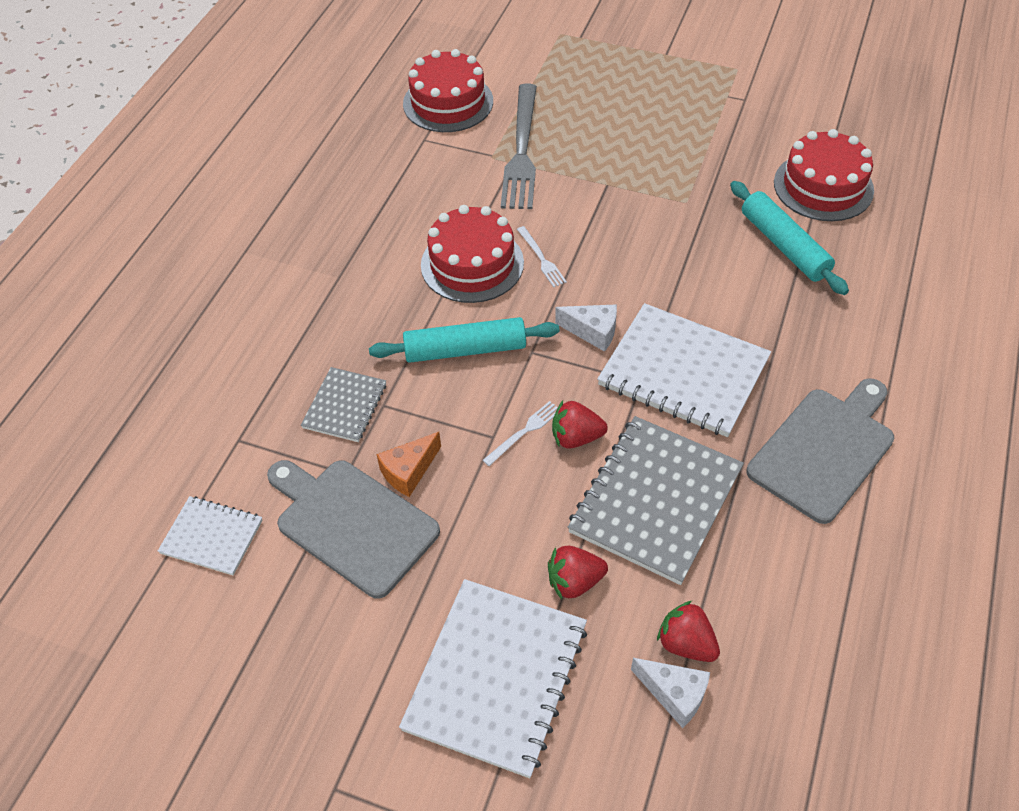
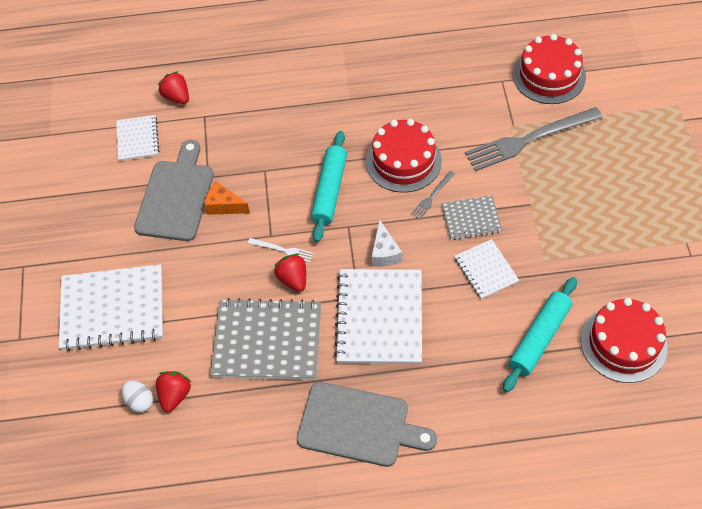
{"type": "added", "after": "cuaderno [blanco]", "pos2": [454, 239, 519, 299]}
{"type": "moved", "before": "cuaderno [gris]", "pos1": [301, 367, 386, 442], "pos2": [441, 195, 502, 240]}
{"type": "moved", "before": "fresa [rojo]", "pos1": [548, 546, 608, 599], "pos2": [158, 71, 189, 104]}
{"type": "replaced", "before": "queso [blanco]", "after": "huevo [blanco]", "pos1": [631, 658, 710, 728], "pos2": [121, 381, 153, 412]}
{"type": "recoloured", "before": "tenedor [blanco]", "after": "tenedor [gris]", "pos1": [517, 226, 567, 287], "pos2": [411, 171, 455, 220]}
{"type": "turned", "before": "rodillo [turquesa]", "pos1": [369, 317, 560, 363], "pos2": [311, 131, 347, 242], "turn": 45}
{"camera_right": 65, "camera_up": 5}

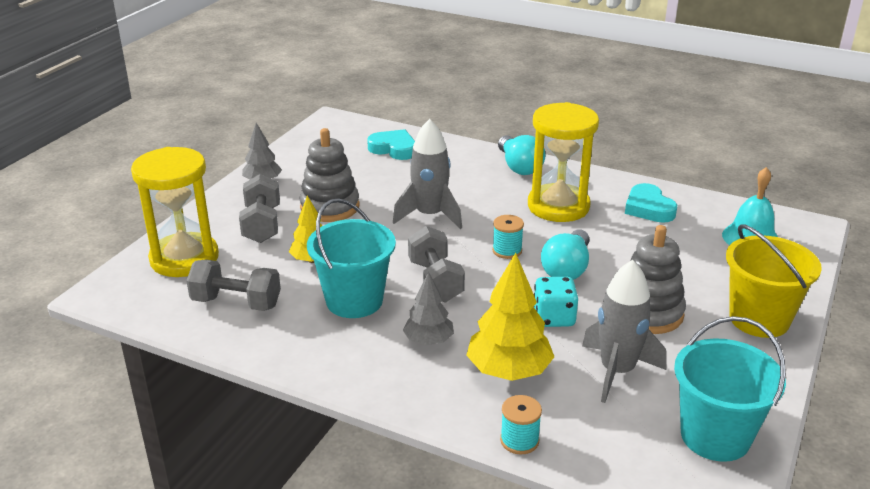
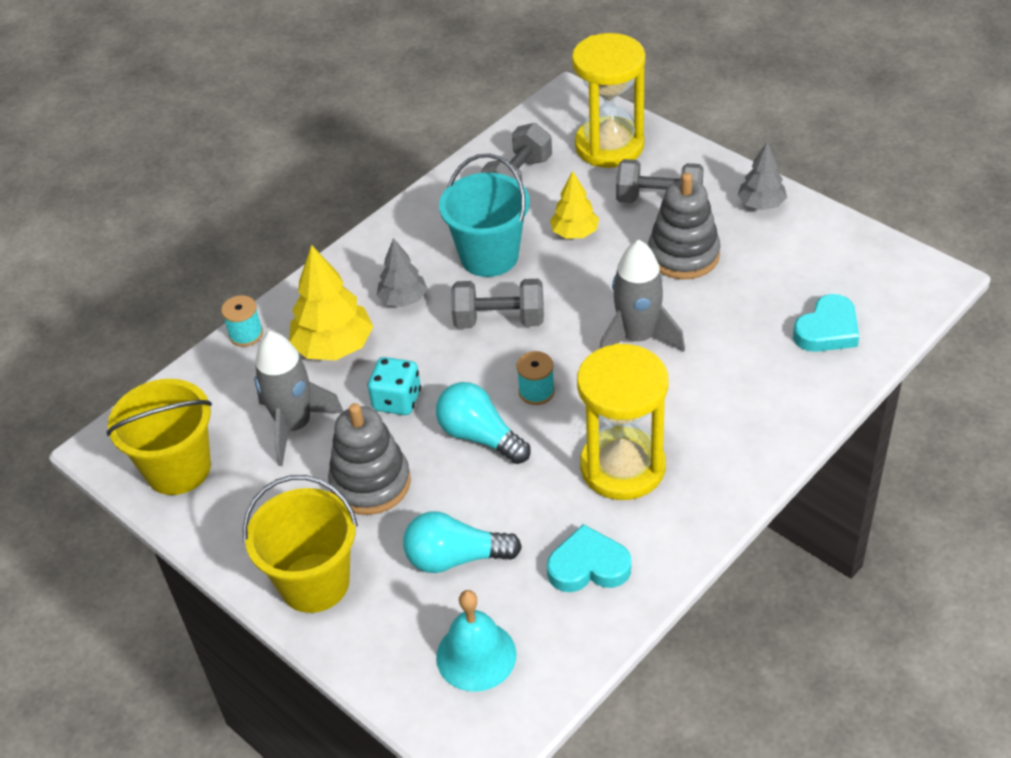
{"type": "moved", "before": "bombilla [turquesa]", "pos1": [498, 135, 546, 175], "pos2": [403, 511, 522, 573]}
{"type": "recoloured", "before": "balde [turquesa]", "after": "balde [amarillo]", "pos1": [674, 316, 786, 462], "pos2": [107, 379, 212, 495]}
{"camera_right": 110, "camera_up": 15}

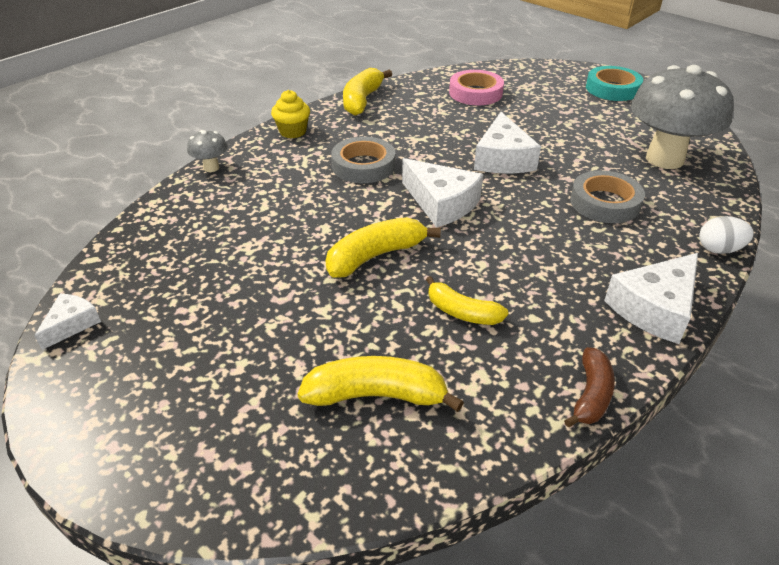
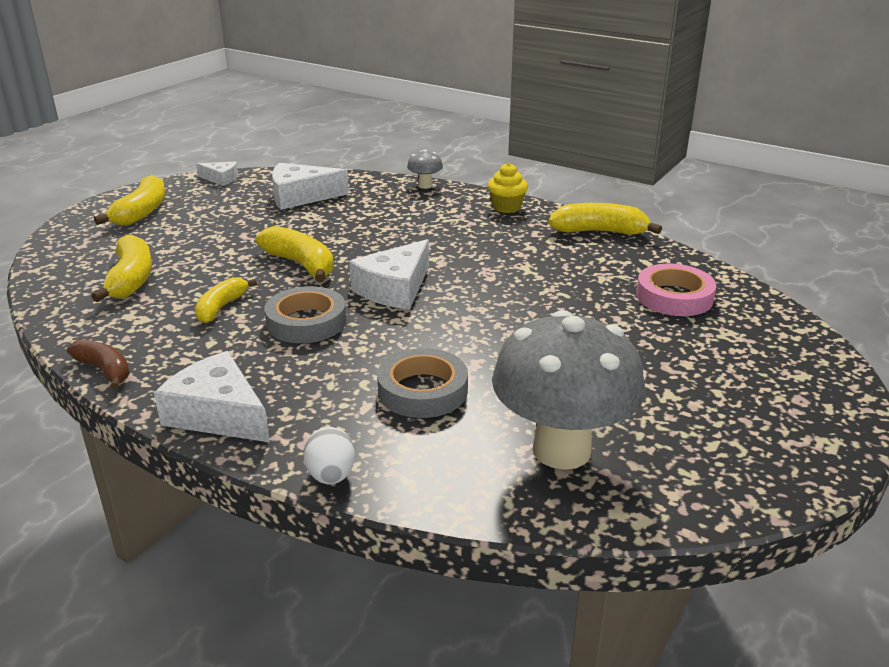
{"type": "removed", "before": "cinta adhesiva [turquesa]", "pos1": [586, 66, 643, 101]}
{"type": "added", "after": "plátano [amarillo]", "pos2": [94, 175, 165, 226]}
{"type": "moved", "before": "cinta adhesiva [gris]", "pos1": [331, 137, 395, 183], "pos2": [264, 286, 346, 343]}
{"type": "moved", "before": "queso [blanco]", "pos1": [474, 112, 541, 173], "pos2": [272, 163, 349, 210]}
{"type": "turned", "before": "plátano [marrón]", "pos1": [564, 347, 615, 427], "pos2": [67, 339, 130, 389], "turn": -150}
{"camera_right": 80, "camera_up": -10}

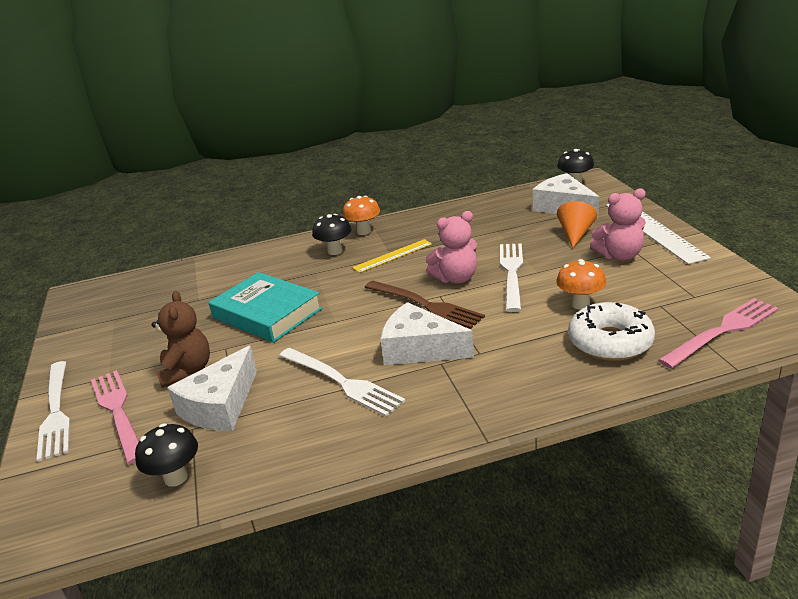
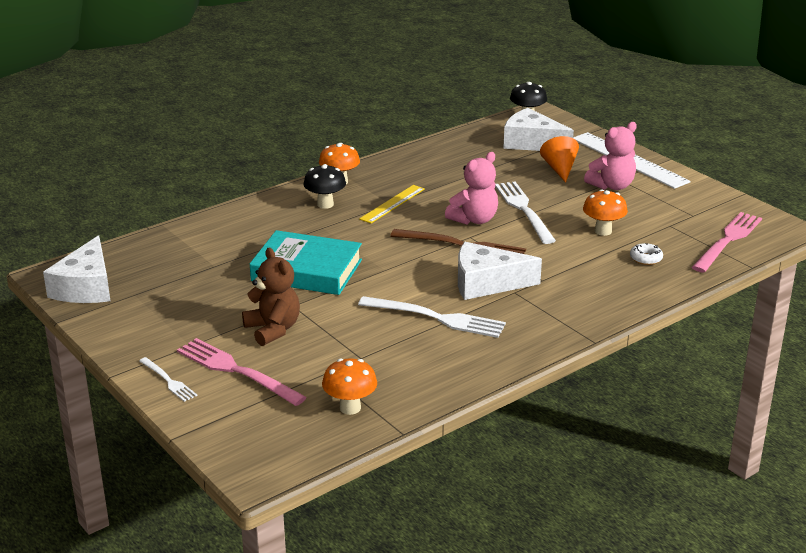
{"type": "moved", "before": "queso [blanco]", "pos1": [167, 346, 257, 431], "pos2": [43, 235, 110, 303]}
{"type": "recoloured", "before": "seta [negro]", "after": "seta [naranja]", "pos1": [135, 424, 198, 487], "pos2": [322, 358, 377, 415]}
{"type": "resized", "before": "tenedor [blanco]", "pos1": [36, 361, 70, 462], "pos2": [139, 357, 197, 402], "scale": 0.54}
{"type": "resized", "before": "rosquilla [blanco]", "pos1": [568, 302, 655, 361], "pos2": [630, 243, 663, 265], "scale": 0.45}
{"camera_right": -25, "camera_up": 0}

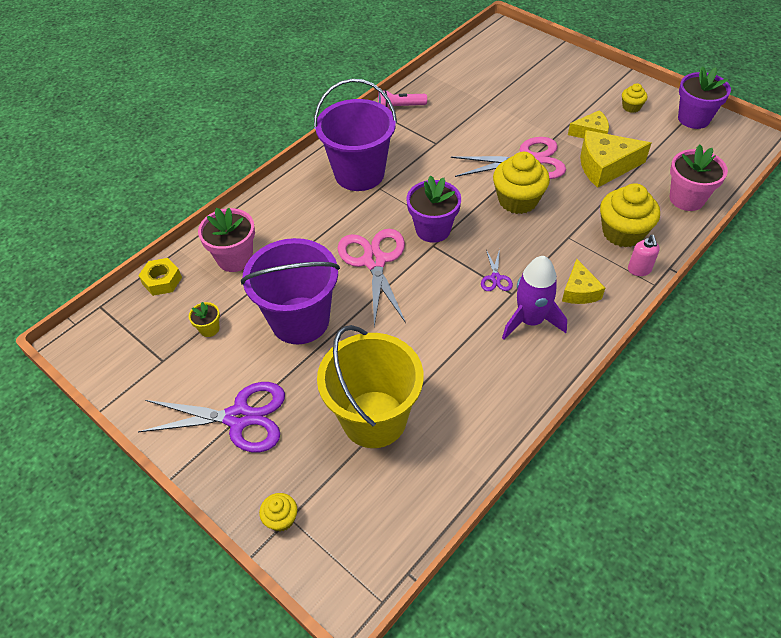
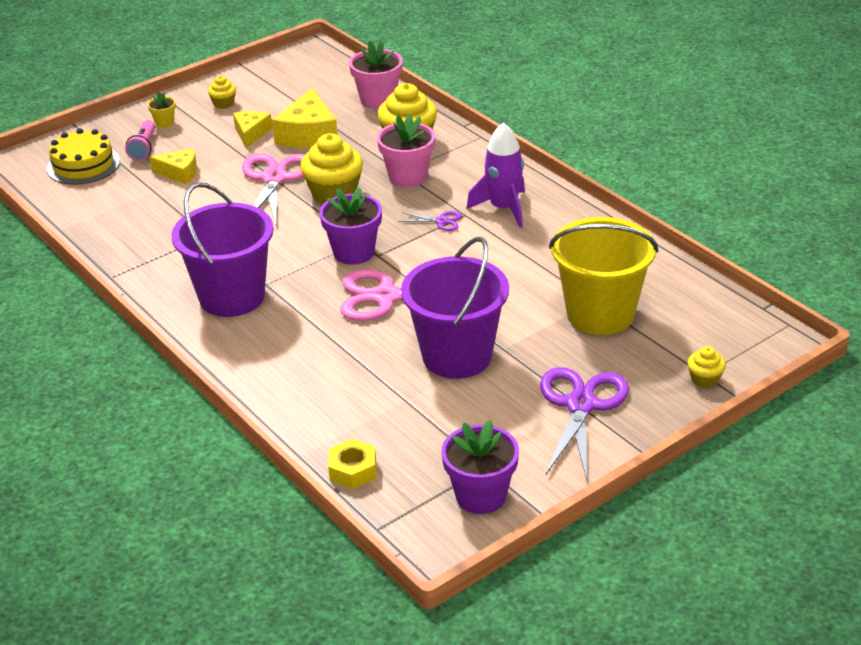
{"type": "removed", "before": "dispensador de jabón [rosa]", "pos1": [628, 235, 660, 276]}
{"type": "added", "after": "tarta [amarillo]", "pos2": [46, 128, 120, 185]}
{"type": "moved", "before": "maceta [amarillo]", "pos1": [189, 302, 220, 337], "pos2": [147, 93, 176, 128]}
{"type": "moved", "before": "maceta [rosa]", "pos1": [198, 208, 255, 272], "pos2": [377, 114, 435, 187]}
{"type": "moved", "before": "lámpara de mano [rosa]", "pos1": [378, 89, 427, 109], "pos2": [125, 120, 155, 161]}
{"type": "moved", "before": "queso [amarillo]", "pos1": [562, 259, 605, 304], "pos2": [150, 148, 197, 184]}
{"type": "moved", "before": "maceta [morado]", "pos1": [678, 66, 731, 129], "pos2": [441, 420, 519, 514]}
{"camera_right": -80, "camera_up": -15}

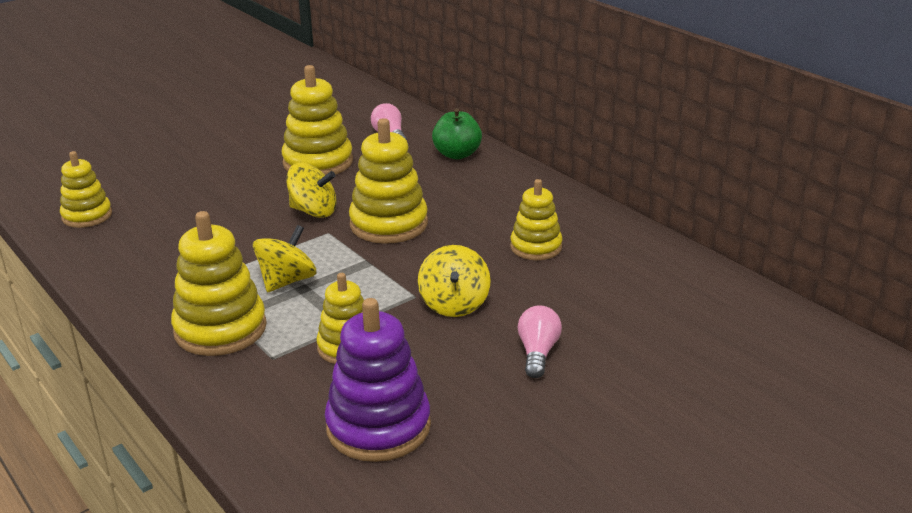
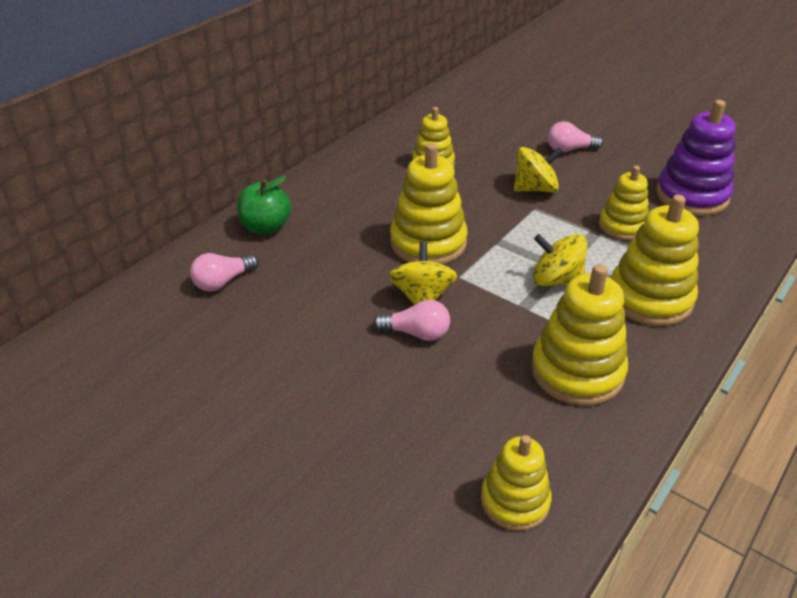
{"type": "added", "after": "bombilla [rosa]", "pos2": [373, 300, 450, 341]}
{"type": "moved", "before": "juguete apilable [amarillo]", "pos1": [282, 65, 353, 175], "pos2": [531, 264, 628, 406]}
{"camera_right": -105, "camera_up": 10}

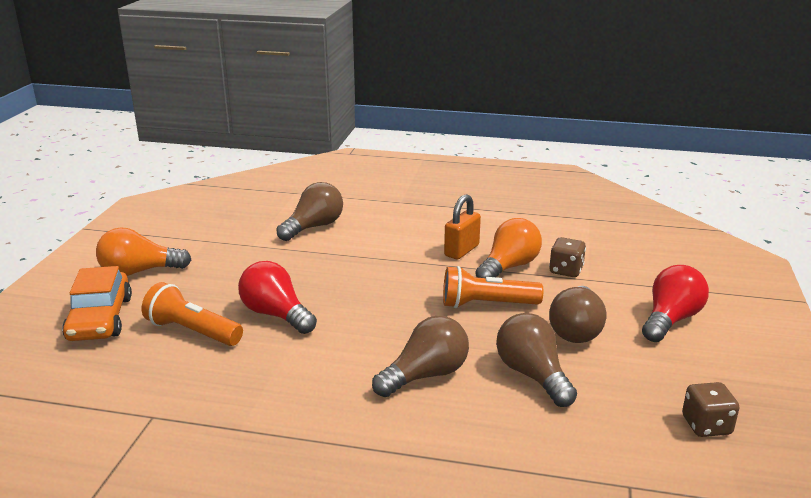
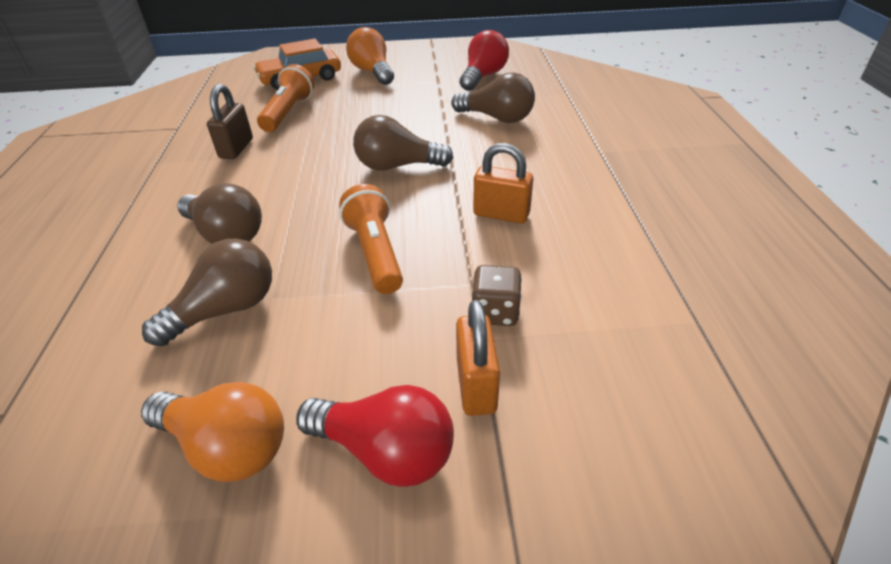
{"type": "removed", "before": "dado [marrón]", "pos1": [682, 382, 739, 437]}
{"type": "added", "after": "candado [marrón]", "pos2": [207, 84, 253, 159]}
{"type": "added", "after": "candado [naranja]", "pos2": [456, 300, 500, 416]}
{"type": "moved", "before": "bombilla [rojo]", "pos1": [238, 261, 317, 334], "pos2": [460, 30, 509, 91]}
{"type": "moved", "before": "bombilla [naranja]", "pos1": [475, 218, 542, 278], "pos2": [141, 382, 284, 482]}
{"type": "moved", "before": "bombilla [marrón]", "pos1": [549, 286, 606, 343], "pos2": [353, 115, 453, 171]}
{"camera_right": 75, "camera_up": 15}

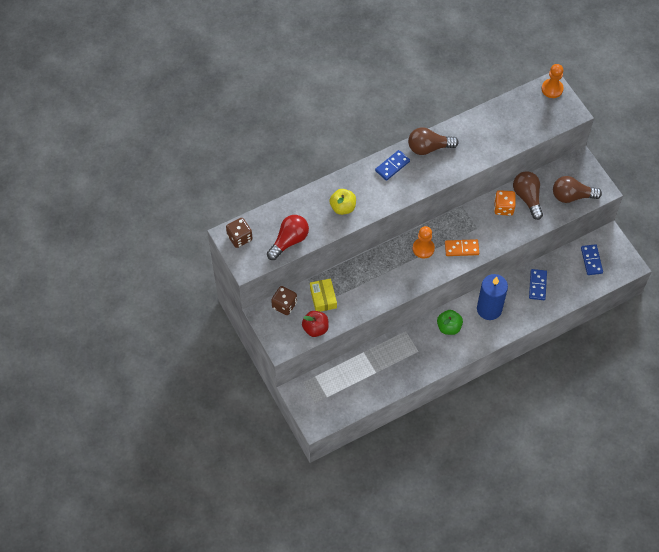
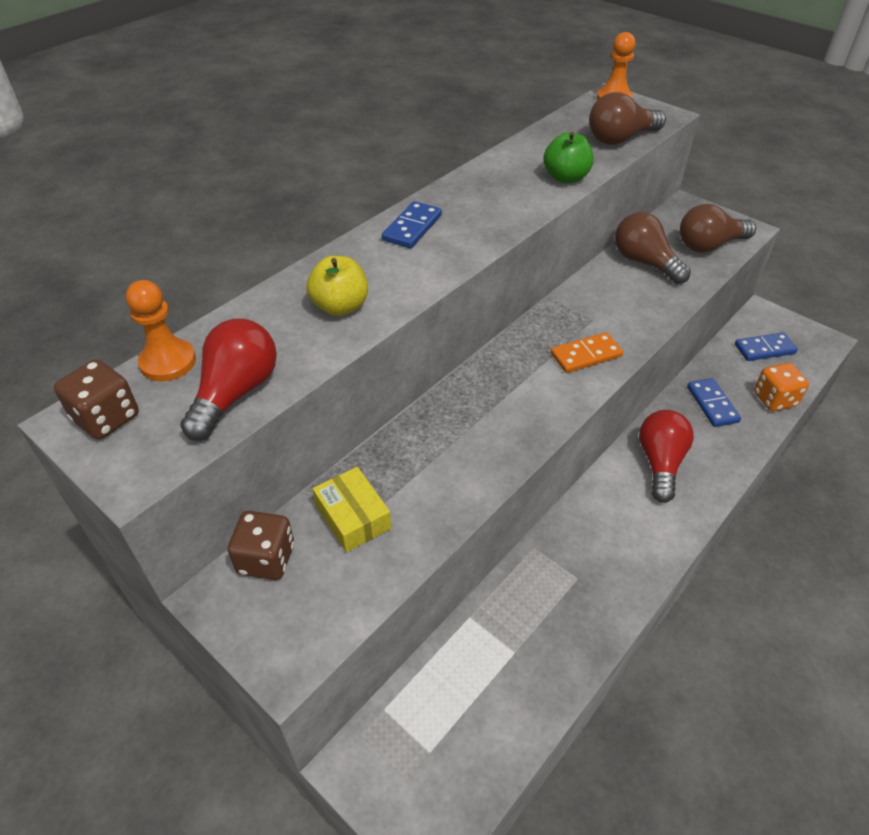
{"type": "removed", "before": "manzana [rojo]", "pos1": [302, 311, 329, 337]}
{"type": "moved", "before": "bombilla [marrón]", "pos1": [408, 127, 459, 155], "pos2": [589, 92, 666, 145]}
{"type": "moved", "before": "peón [naranja]", "pos1": [413, 226, 435, 259], "pos2": [126, 280, 196, 381]}
{"type": "moved", "before": "manzana [verde]", "pos1": [437, 310, 463, 335], "pos2": [543, 132, 593, 183]}
{"type": "moved", "before": "dado [naranja]", "pos1": [494, 190, 516, 216], "pos2": [754, 363, 809, 411]}
{"type": "replaced", "before": "vela [azul]", "after": "bombilla [rojo]", "pos1": [477, 274, 508, 320], "pos2": [639, 410, 694, 503]}
{"type": "turned", "before": "ficha de dominó [azul]", "pos1": [581, 244, 603, 275], "pos2": [735, 333, 798, 361], "turn": -75}
{"camera_right": -20, "camera_up": -15}

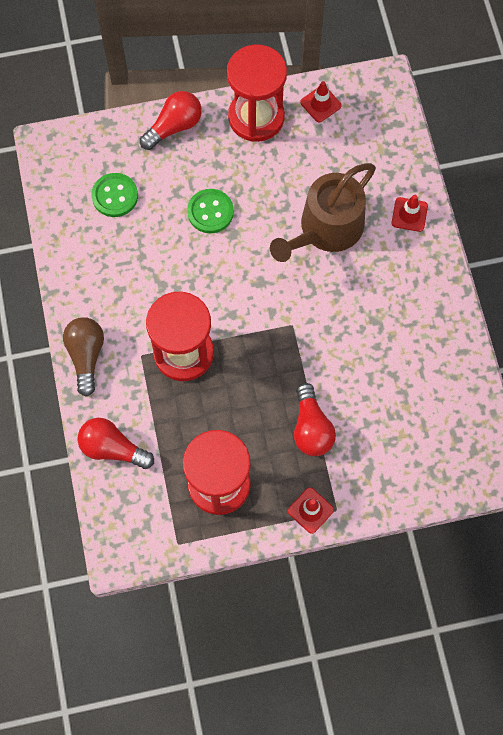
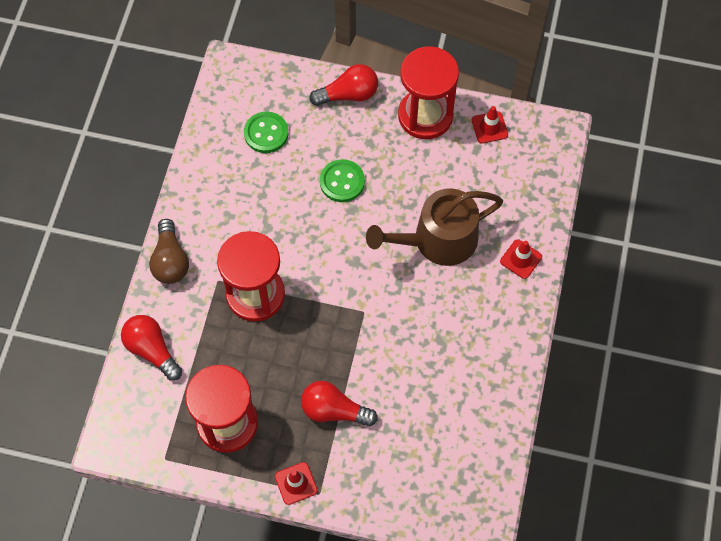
{"type": "turned", "before": "bombilla [marrón]", "pos1": [63, 317, 104, 397], "pos2": [149, 219, 189, 284], "turn": 150}
{"type": "turned", "before": "bombilla [rojo]", "pos1": [294, 383, 336, 456], "pos2": [301, 381, 378, 426], "turn": 90}
{"camera_right": 25, "camera_up": -5}

